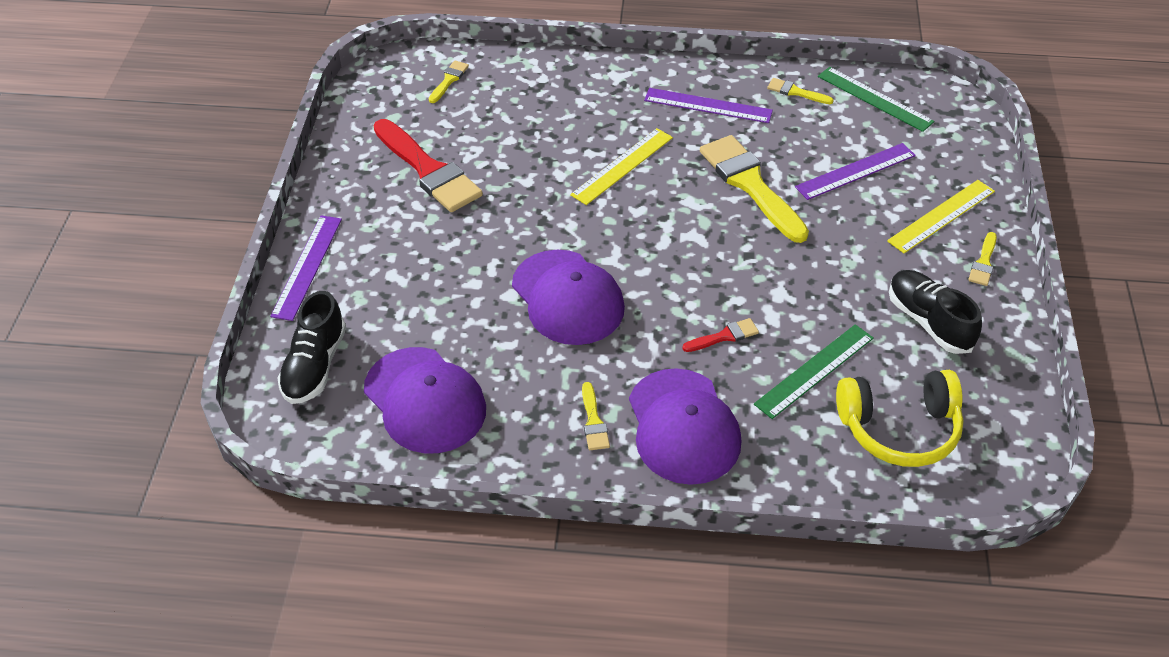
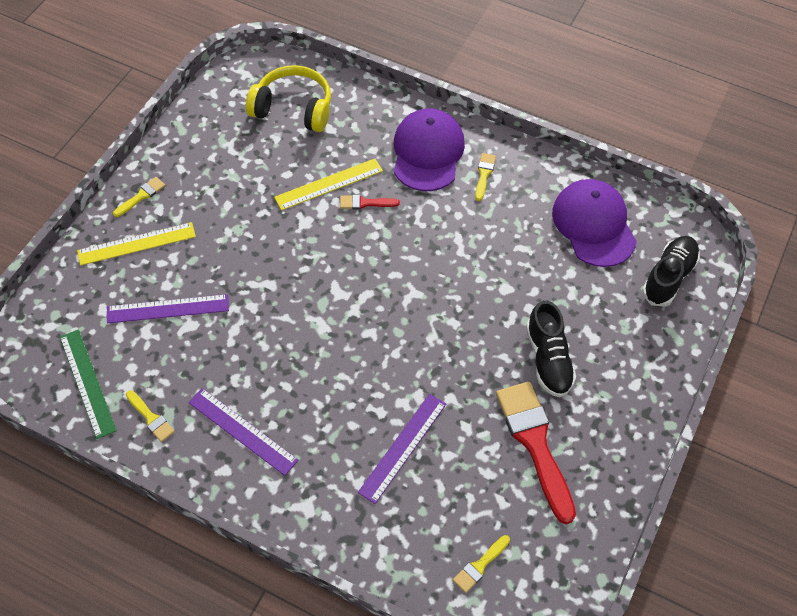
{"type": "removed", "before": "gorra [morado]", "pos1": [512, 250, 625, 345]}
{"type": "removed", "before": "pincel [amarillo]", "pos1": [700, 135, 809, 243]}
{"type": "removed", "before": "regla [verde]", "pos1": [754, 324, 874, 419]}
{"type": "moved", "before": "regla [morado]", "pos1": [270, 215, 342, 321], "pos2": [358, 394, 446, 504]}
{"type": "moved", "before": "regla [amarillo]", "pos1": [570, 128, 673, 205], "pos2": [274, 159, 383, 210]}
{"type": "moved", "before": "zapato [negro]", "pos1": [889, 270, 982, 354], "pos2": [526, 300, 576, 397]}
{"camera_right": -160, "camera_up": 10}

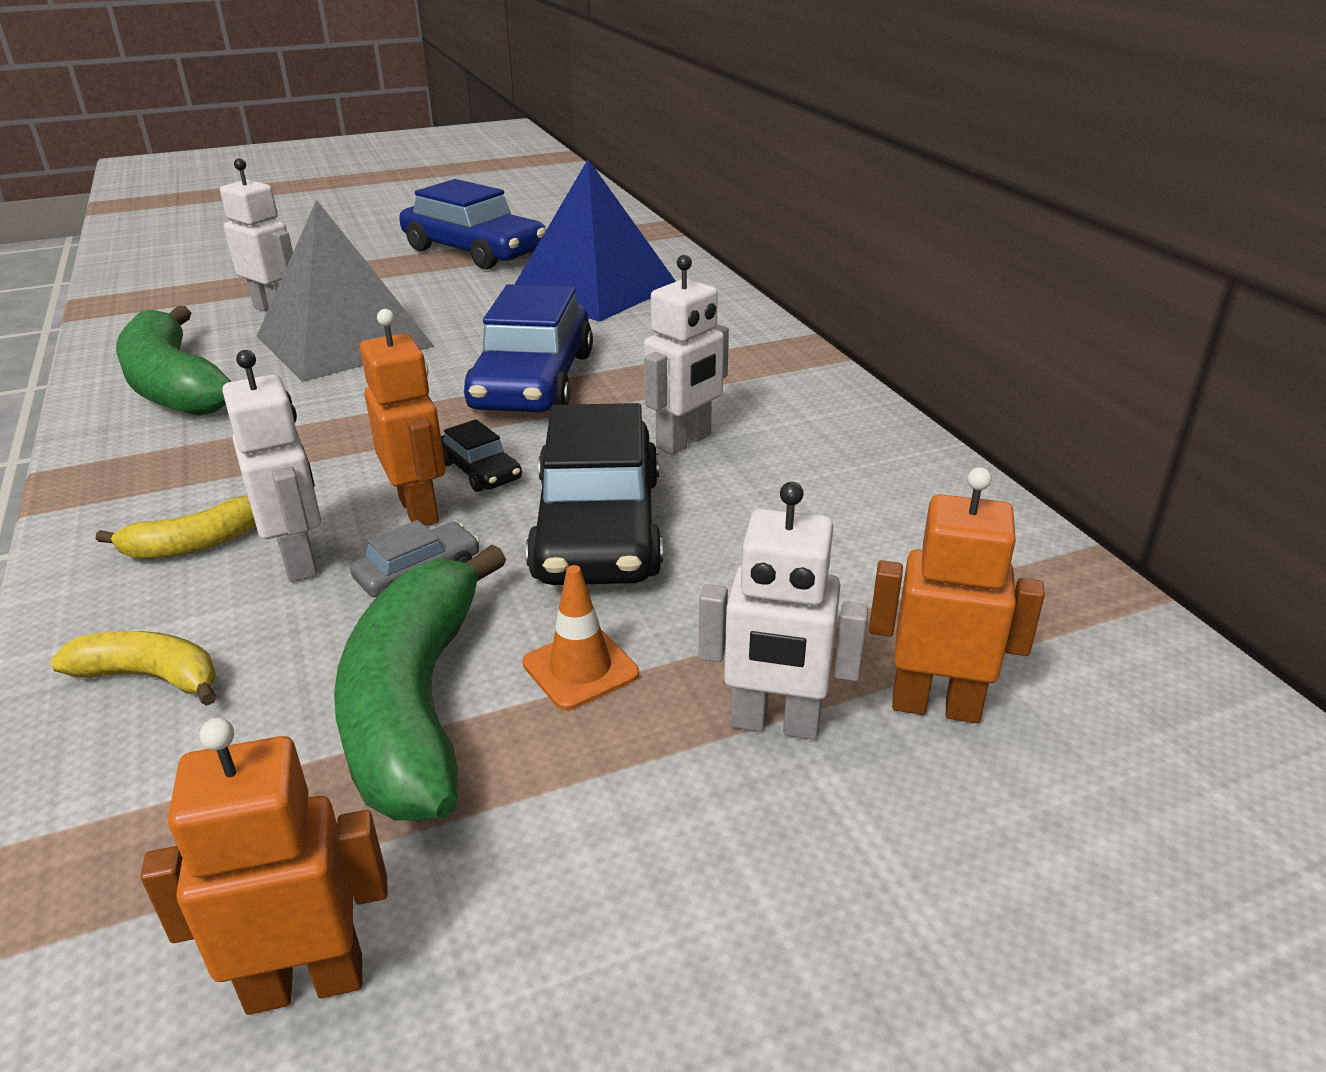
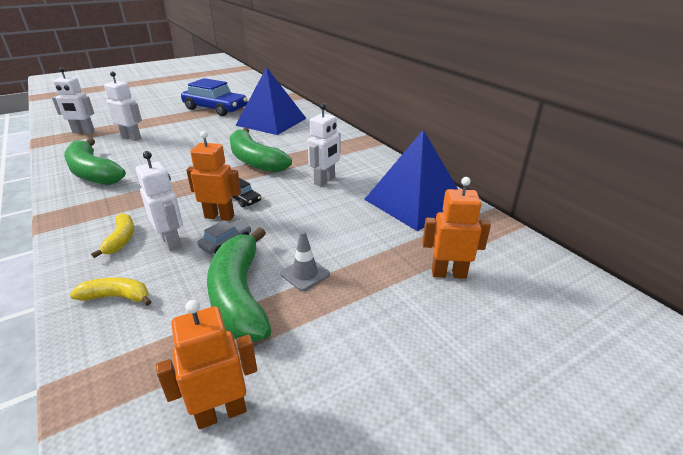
{"type": "removed", "before": "pirámide [gris]", "pos1": [257, 200, 435, 382]}
{"type": "removed", "before": "coche [negro]", "pos1": [526, 403, 663, 585]}
{"type": "added", "after": "pirámide [azul]", "pos2": [364, 130, 458, 231]}
{"type": "moved", "before": "robot [blanco]", "pos1": [699, 482, 868, 740], "pos2": [52, 67, 95, 134]}
{"type": "replaced", "before": "coche [azul]", "after": "plátano [verde]", "pos1": [464, 284, 593, 412], "pos2": [230, 128, 292, 173]}
{"type": "recoloured", "before": "cono de tráfico [naranja]", "after": "cono de tráfico [gris]", "pos1": [522, 565, 639, 710], "pos2": [280, 231, 330, 291]}
{"type": "turned", "before": "plátano [amarillo]", "pos1": [96, 496, 256, 558], "pos2": [91, 213, 134, 258], "turn": -60}
{"type": "turned", "before": "robot [naranja]", "pos1": [360, 309, 446, 526], "pos2": [186, 131, 241, 221], "turn": -45}
{"camera_right": -10, "camera_up": 0}

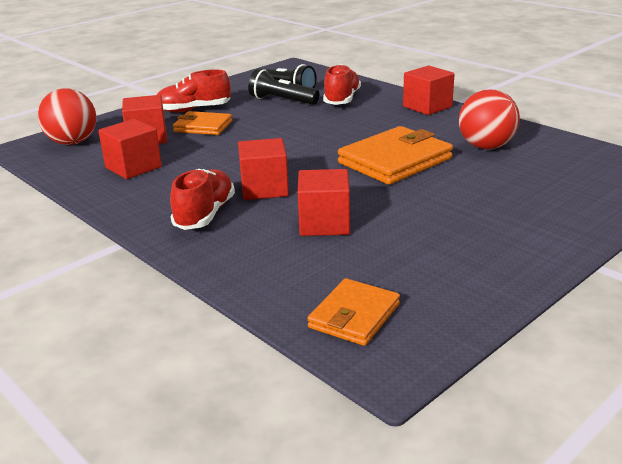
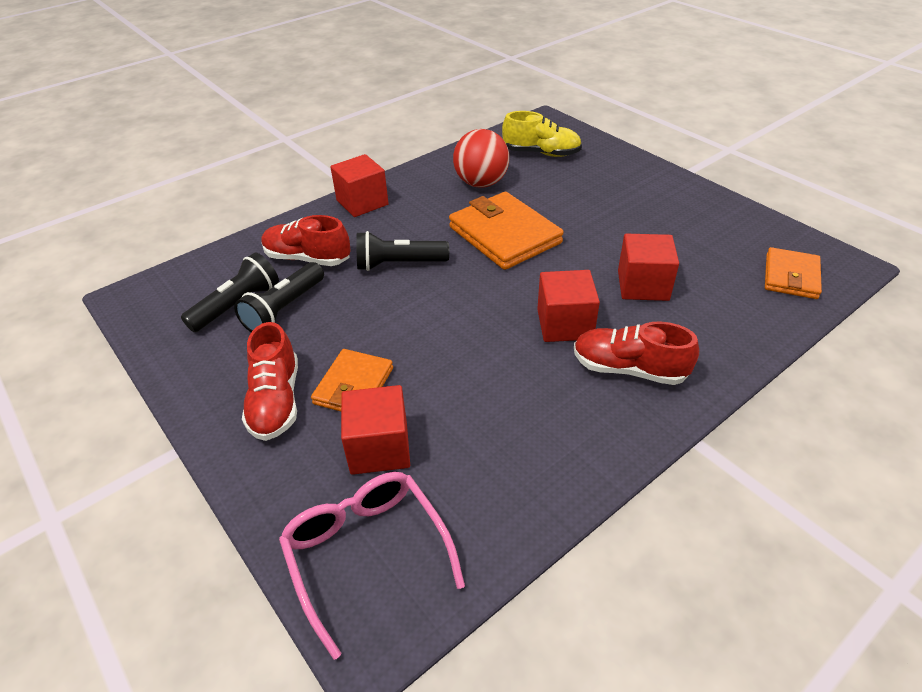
{"type": "removed", "before": "cubo [rojo]", "pos1": [98, 119, 162, 179]}
{"type": "added", "after": "lámpara de mano [negro]", "pos2": [356, 231, 449, 271]}
{"type": "added", "after": "zapato [amarillo]", "pos2": [502, 111, 582, 157]}
{"type": "replaced", "before": "pelota [rojo]", "after": "gafas [rosa]", "pos1": [38, 88, 97, 145], "pos2": [279, 472, 465, 660]}
{"type": "turned", "before": "cartera [naranja]", "pos1": [307, 278, 400, 346], "pos2": [765, 247, 822, 299], "turn": 75}
{"camera_right": -85, "camera_up": 15}

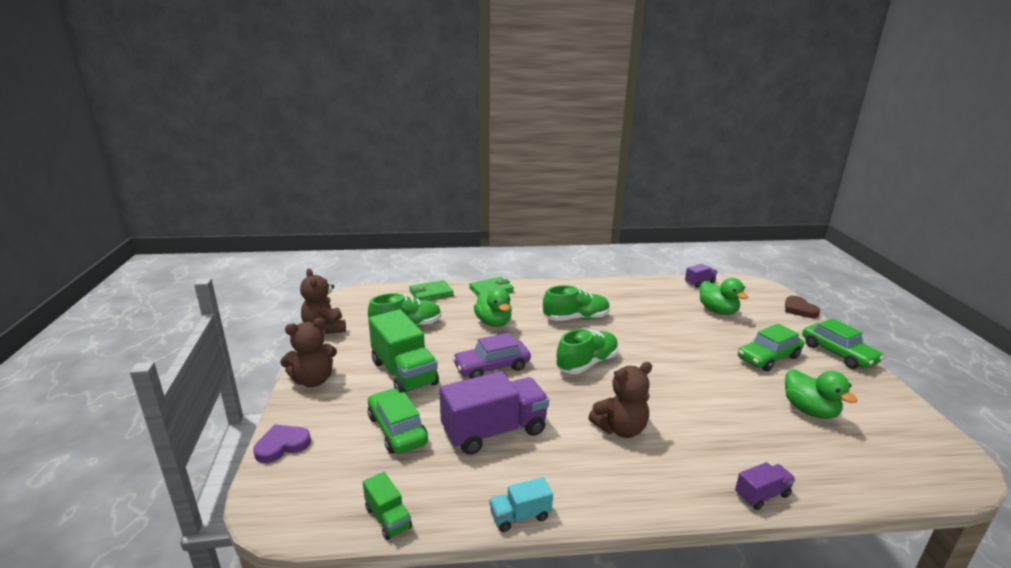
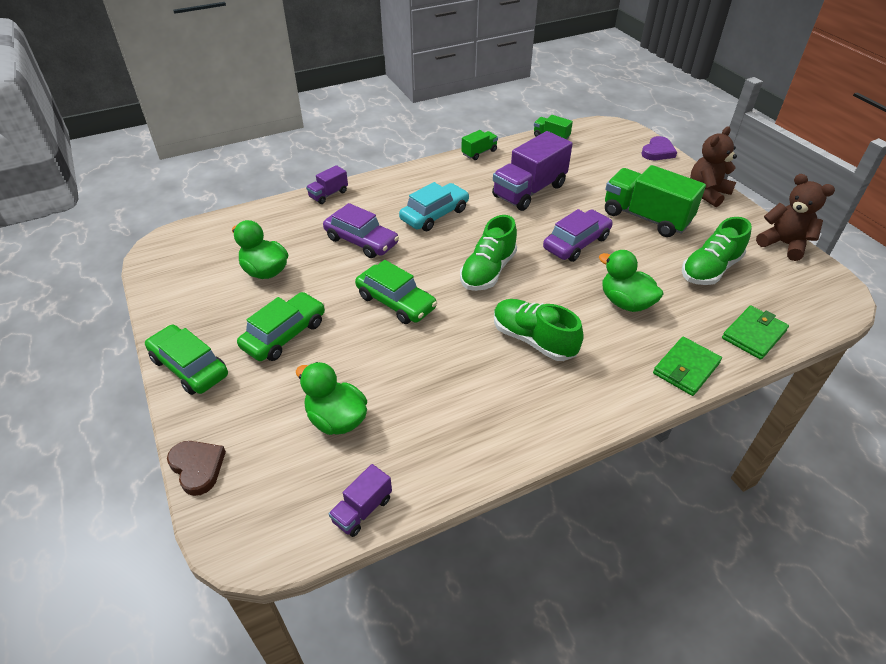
{"type": "added", "after": "coche [morado]", "pos2": [323, 203, 399, 258]}
{"type": "moved", "before": "coche [verde]", "pos1": [368, 388, 428, 454], "pos2": [355, 260, 437, 324]}
{"type": "replaced", "before": "osito [marrón]", "after": "coche [turquesa]", "pos1": [588, 362, 652, 438], "pos2": [399, 182, 469, 231]}
{"type": "recoloured", "before": "camión [turquesa]", "after": "camión [verde]", "pos1": [489, 477, 553, 532], "pos2": [461, 130, 498, 160]}
{"type": "turned", "before": "zapato [verde]", "pos1": [543, 285, 610, 321], "pos2": [494, 299, 584, 361], "turn": 75}
{"camera_right": 160, "camera_up": 20}

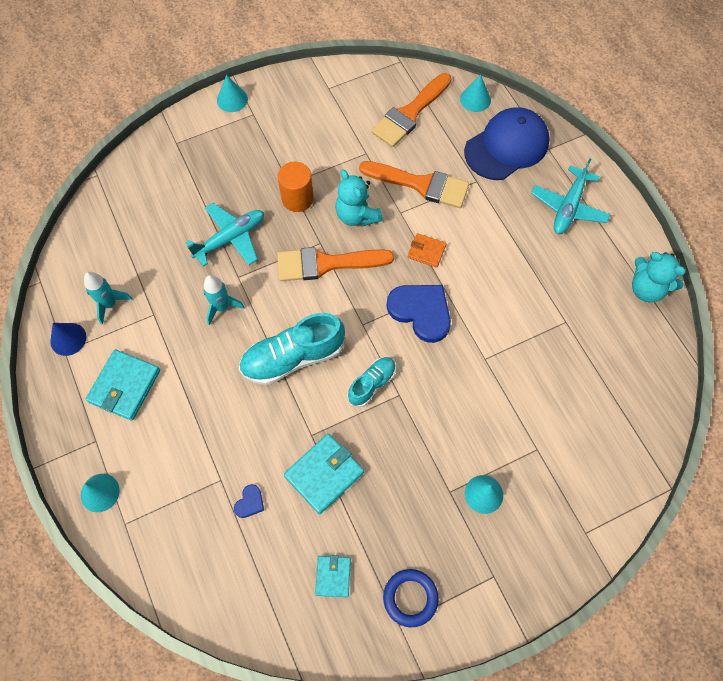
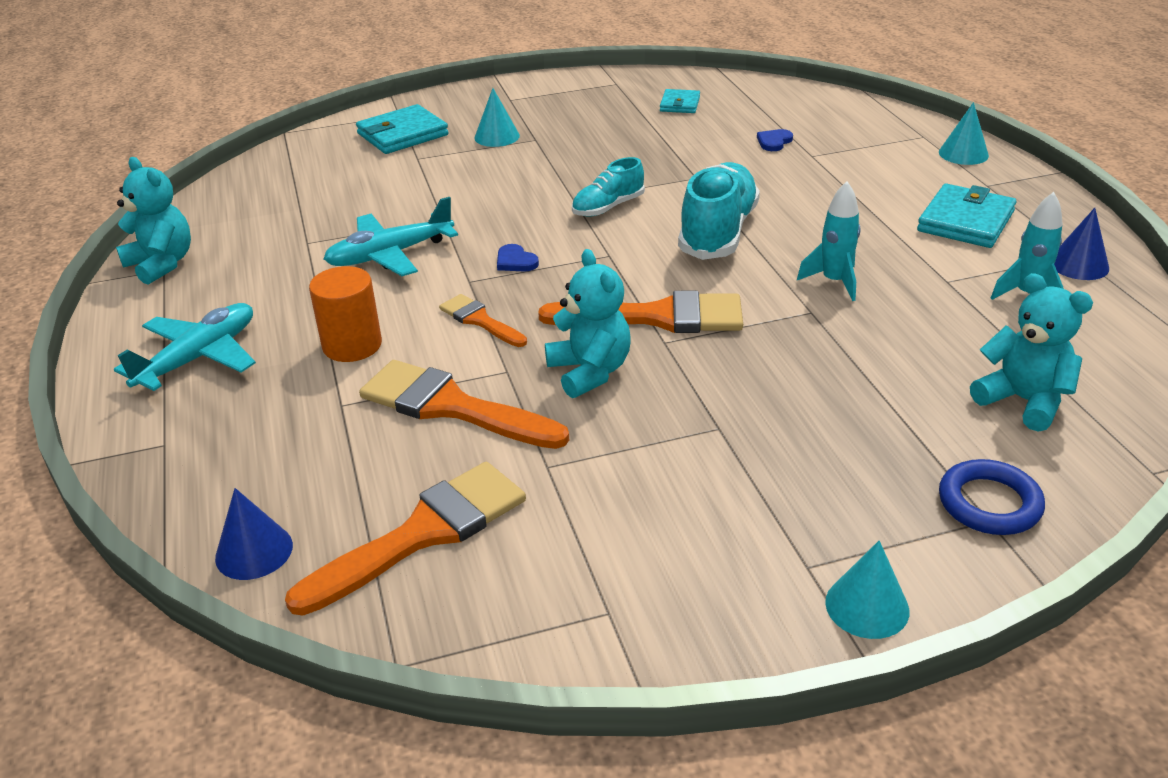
{"type": "removed", "before": "gorra [azul]", "pos1": [464, 107, 550, 180]}
{"type": "added", "after": "osito [turquesa]", "pos2": [970, 273, 1093, 432]}
{"type": "moved", "before": "avión [turquesa]", "pos1": [186, 203, 264, 267], "pos2": [324, 197, 458, 276]}
{"type": "moved", "before": "cilindro [naranja]", "pos1": [278, 162, 314, 212], "pos2": [309, 266, 382, 362]}
{"type": "moved", "before": "cartera [turquesa]", "pos1": [284, 434, 364, 514], "pos2": [356, 104, 449, 154]}
{"type": "moved", "before": "anillo [azul]", "pos1": [383, 569, 439, 627], "pos2": [939, 459, 1045, 535]}
{"type": "replaced", "before": "cartera [naranja]", "after": "pincel [naranja]", "pos1": [408, 233, 447, 268], "pos2": [439, 294, 527, 347]}
{"type": "recoloured", "before": "cono [turquesa]", "after": "cono [azul]", "pos1": [460, 75, 491, 112], "pos2": [215, 488, 293, 580]}
{"type": "turned", "before": "zapato [turquesa]", "pos1": [239, 313, 345, 385], "pos2": [678, 162, 760, 260], "turn": -60}
{"type": "resized", "before": "corazón [azul]", "pos1": [386, 285, 451, 343], "pos2": [497, 244, 539, 271], "scale": 0.44}
{"camera_right": -170, "camera_up": -30}

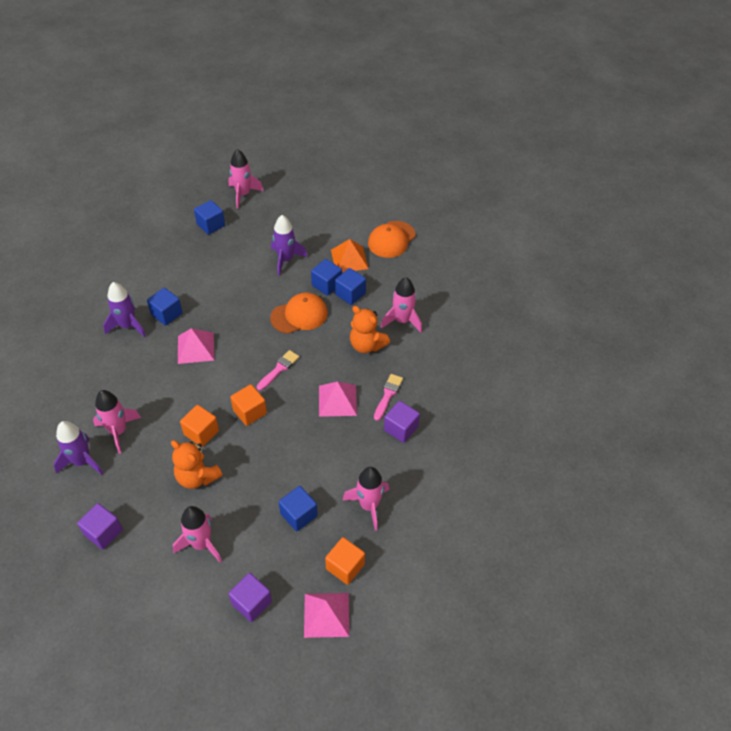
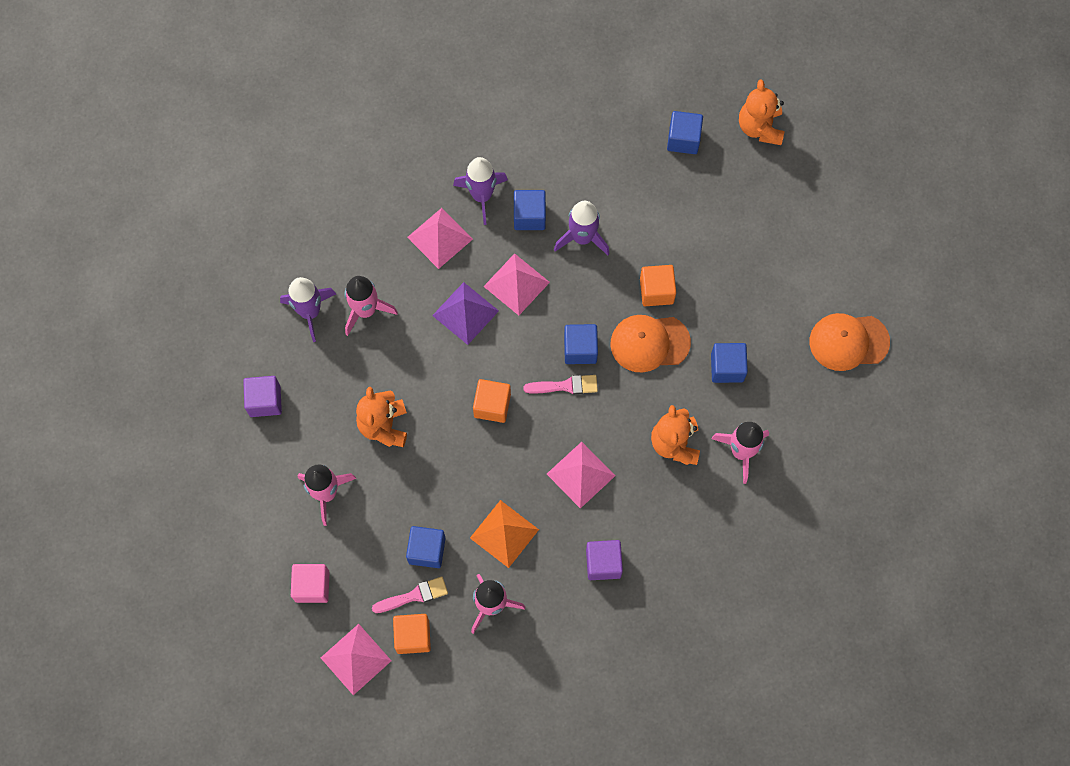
{"type": "added", "after": "pirámide [rosa]", "pos2": [407, 208, 473, 269]}
{"type": "added", "after": "pirámide [morado]", "pos2": [432, 282, 499, 345]}
{"type": "moved", "before": "cubo [naranja]", "pos1": [180, 405, 219, 447], "pos2": [640, 265, 676, 306]}
{"type": "moved", "before": "cohete [morado]", "pos1": [271, 215, 308, 276], "pos2": [554, 201, 610, 255]}
{"type": "moved", "before": "cubo [azul]", "pos1": [311, 259, 342, 296], "pos2": [564, 324, 598, 364]}
{"type": "moved", "before": "pirámide [naranja]", "pos1": [331, 239, 369, 272], "pos2": [470, 500, 539, 568]}
{"type": "moved", "before": "pincel [rosa]", "pos1": [374, 374, 403, 421], "pos2": [372, 577, 448, 613]}
{"type": "replaced", "before": "cohete [rosa]", "after": "osito [naranja]", "pos1": [228, 149, 263, 209], "pos2": [739, 79, 784, 145]}
{"type": "recoloured", "before": "cubo [morado]", "after": "cubo [rosa]", "pos1": [228, 573, 272, 622], "pos2": [291, 564, 329, 603]}
{"type": "turned", "before": "gorra [naranja]", "pos1": [270, 293, 328, 334], "pos2": [610, 315, 691, 372], "turn": 150}
{"camera_right": 50, "camera_up": 20}

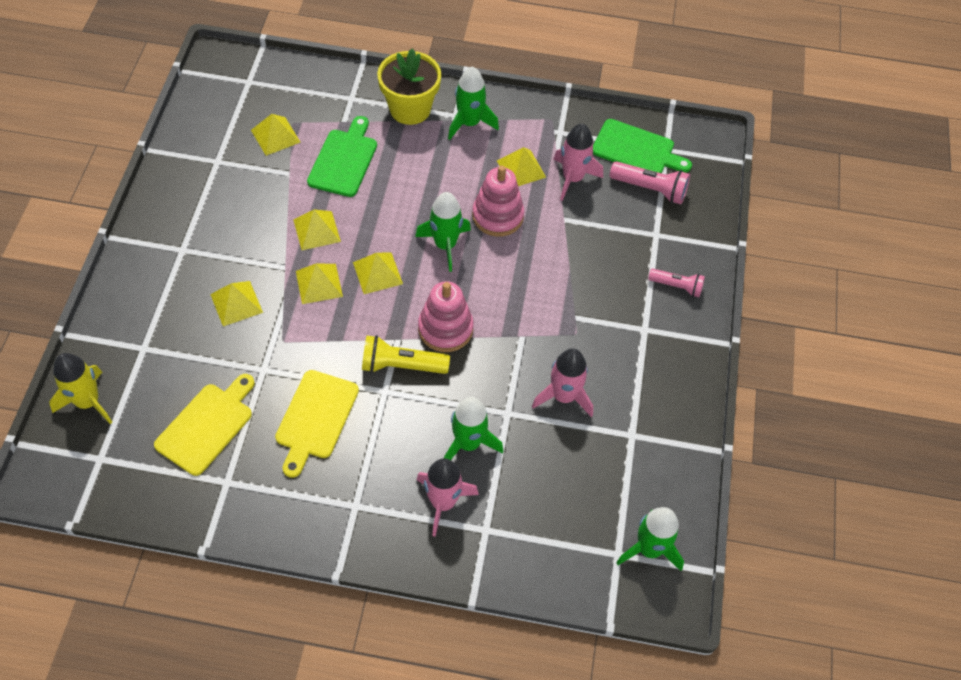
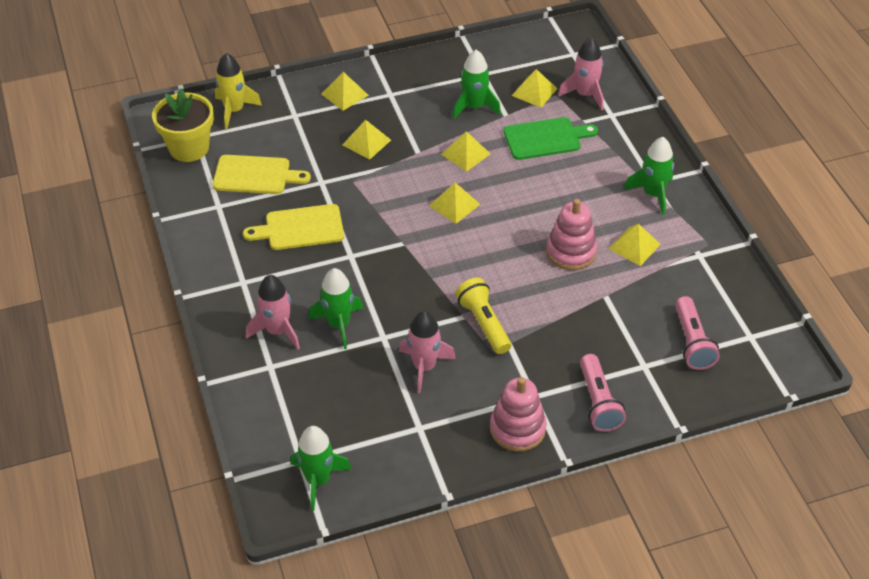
{"type": "removed", "before": "tabla de cortar [verde]", "pos1": [593, 119, 692, 173]}
{"type": "moved", "before": "pirámide [amarillo]", "pos1": [296, 263, 343, 304], "pos2": [321, 72, 369, 111]}
{"type": "moved", "before": "lámpara de mano [amarillo]", "pos1": [362, 335, 450, 374], "pos2": [455, 278, 511, 354]}
{"type": "moved", "before": "maceta [amarillo]", "pos1": [377, 49, 441, 125], "pos2": [152, 88, 214, 162]}
{"type": "moved", "before": "cohete [verde]", "pos1": [415, 192, 471, 272], "pos2": [452, 50, 501, 119]}
{"type": "moved", "before": "juguete apilable [rosa]", "pos1": [418, 281, 474, 352], "pos2": [490, 377, 547, 452]}
{"type": "moved", "before": "cohete [rosa]", "pos1": [553, 124, 603, 201], "pos2": [558, 37, 604, 110]}
{"type": "resized", "before": "lámpara de mano [rosa]", "pos1": [648, 268, 705, 297], "pos2": [580, 354, 626, 432], "scale": 1.51}
{"camera_right": 65, "camera_up": -10}

